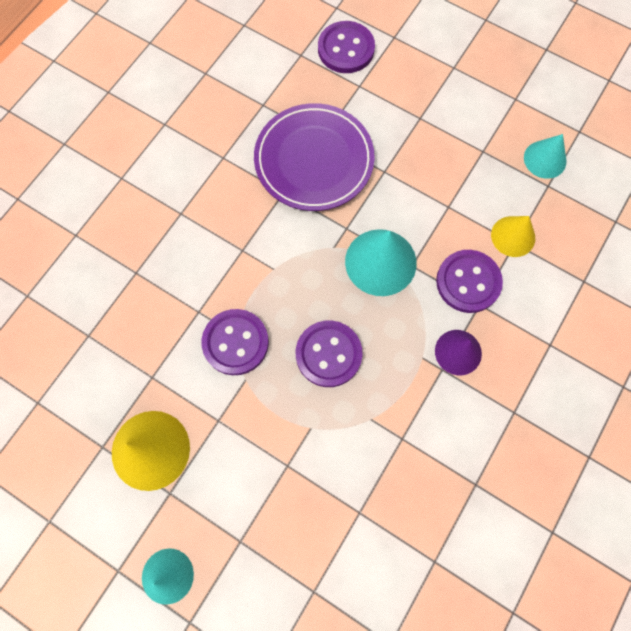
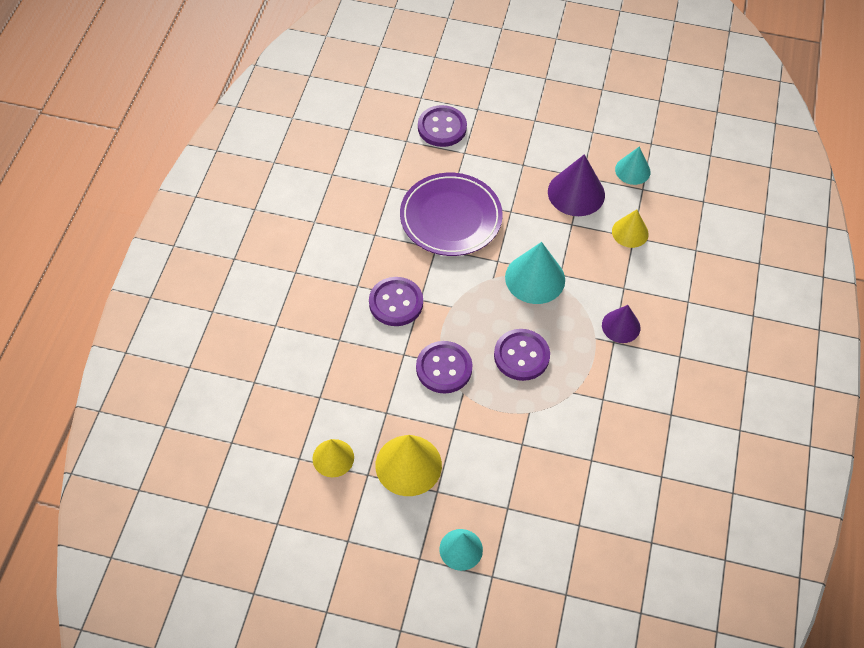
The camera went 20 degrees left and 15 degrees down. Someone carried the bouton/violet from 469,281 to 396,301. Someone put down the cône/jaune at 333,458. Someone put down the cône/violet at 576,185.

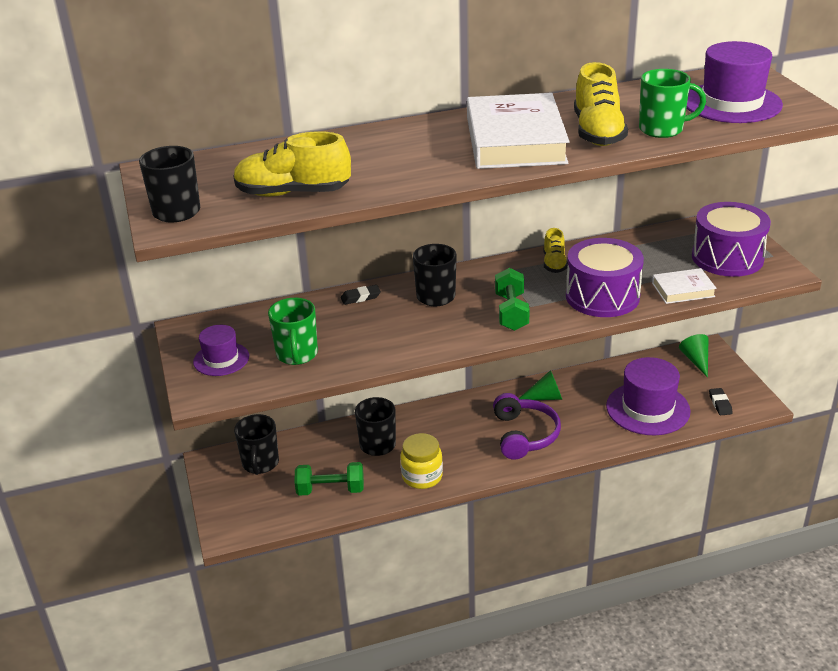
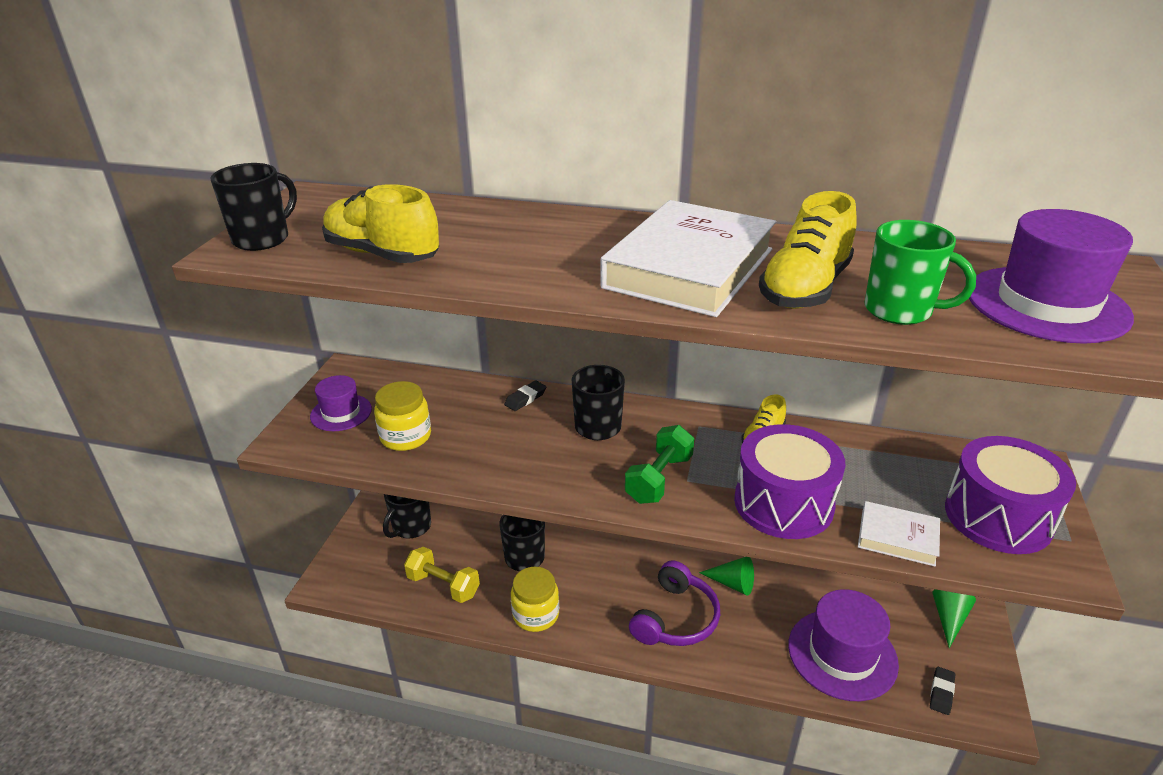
The camera went 30 degrees right and 0 degrees up. Someone swapped the tasse/vert at 293,331 for the bocal/jaune at 402,416. Someone repainted the haltère/vert at 329,479, which became the haltère/jaune at 442,575. Someone rotated the gomme/noir at 361,295 by 60 degrees counterclockwise.

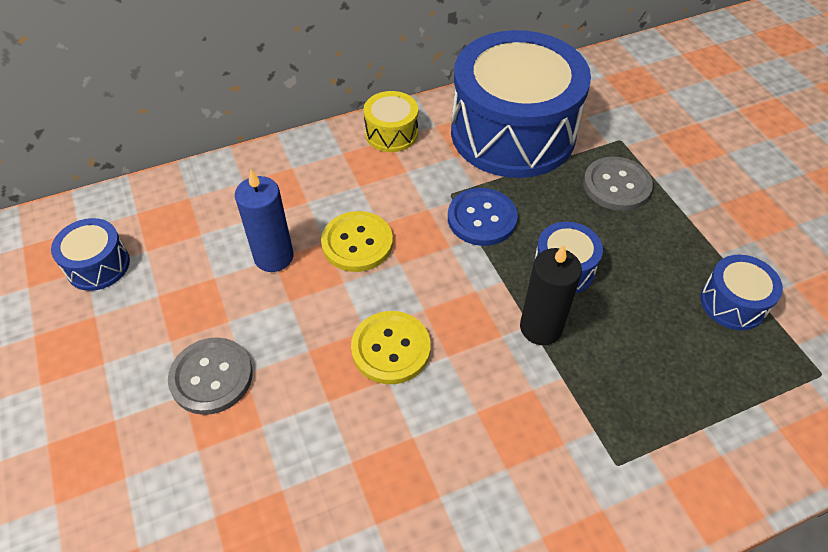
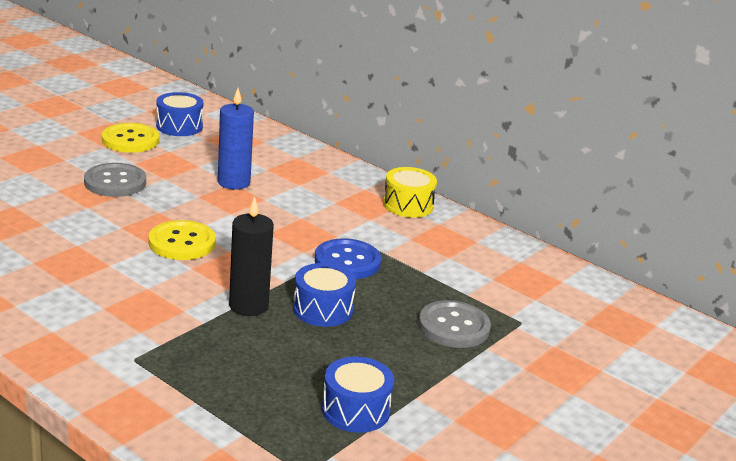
The camera went 60 degrees right and 25 degrees down. Someone carried the bouton/jaune from 357,241 to 130,138. Someone took away the tambour/bleu at 521,104.

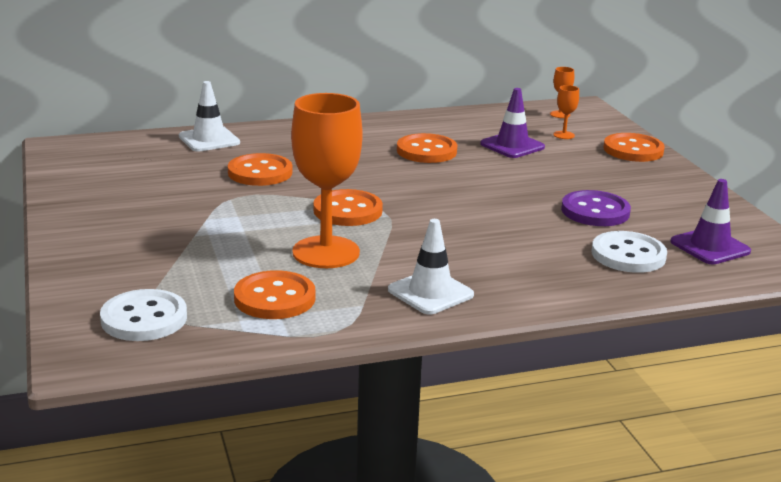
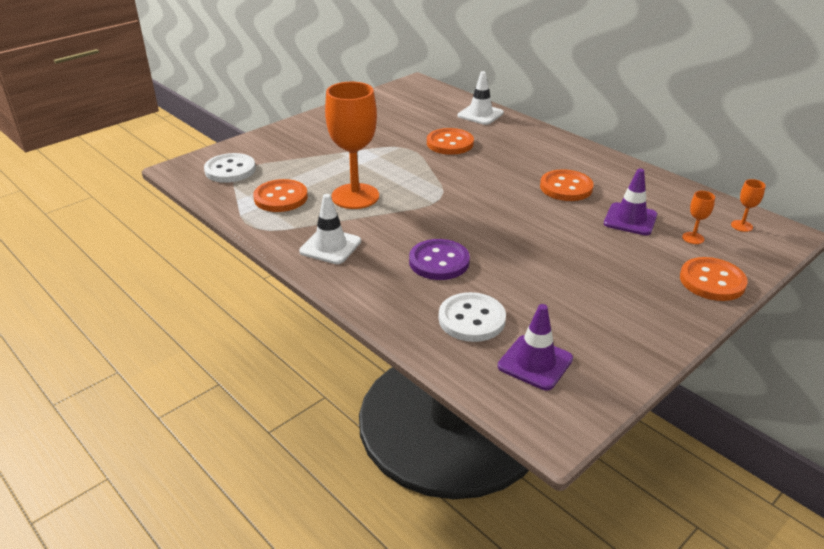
The camera went 65 degrees right and 10 degrees up. Someone took away the bouton/orange at 348,207. Someone carried the bouton/violet from 596,208 to 439,259.

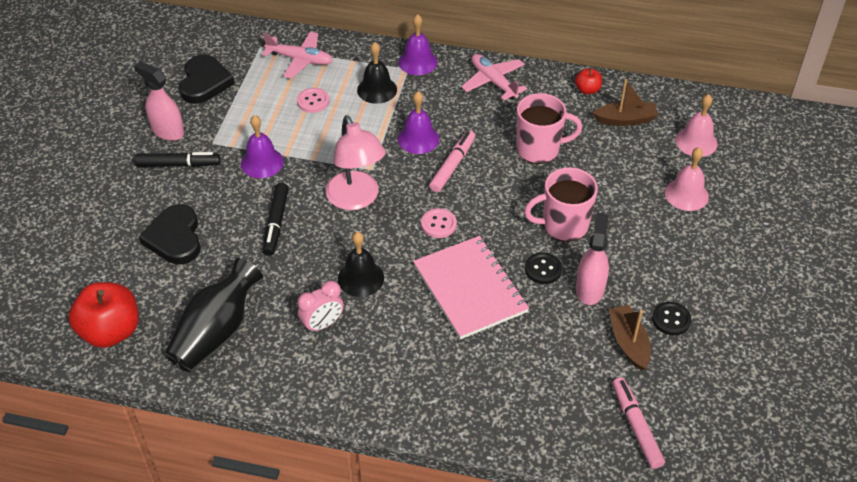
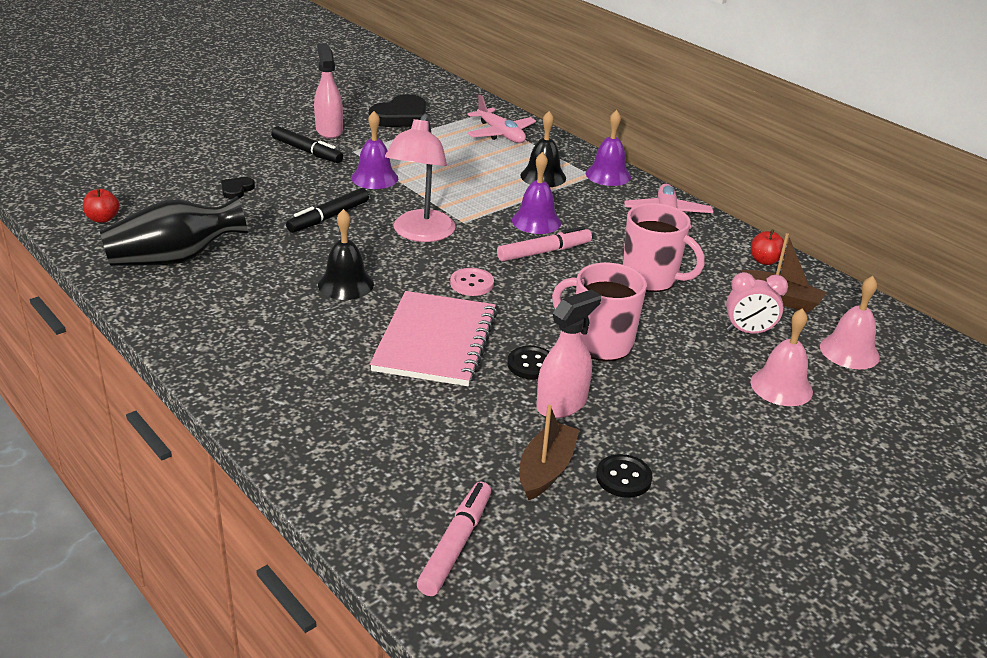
The camera went 35 degrees right and 15 degrees down. Someone scaled the pomme/rouge at 103,315 by 0.49. Someone scaled the cœur/noir at 170,234 by 0.50. Someone took away the bouton/rose at 313,100. Someone carried the réveil/rose from 320,306 to 757,303.

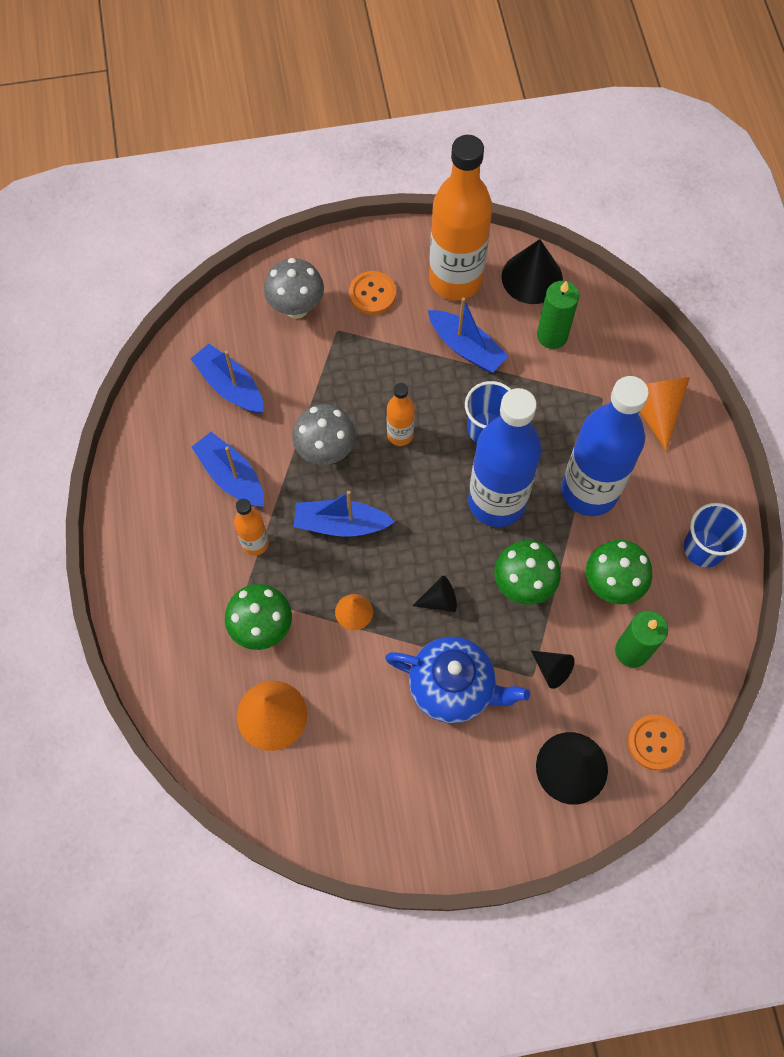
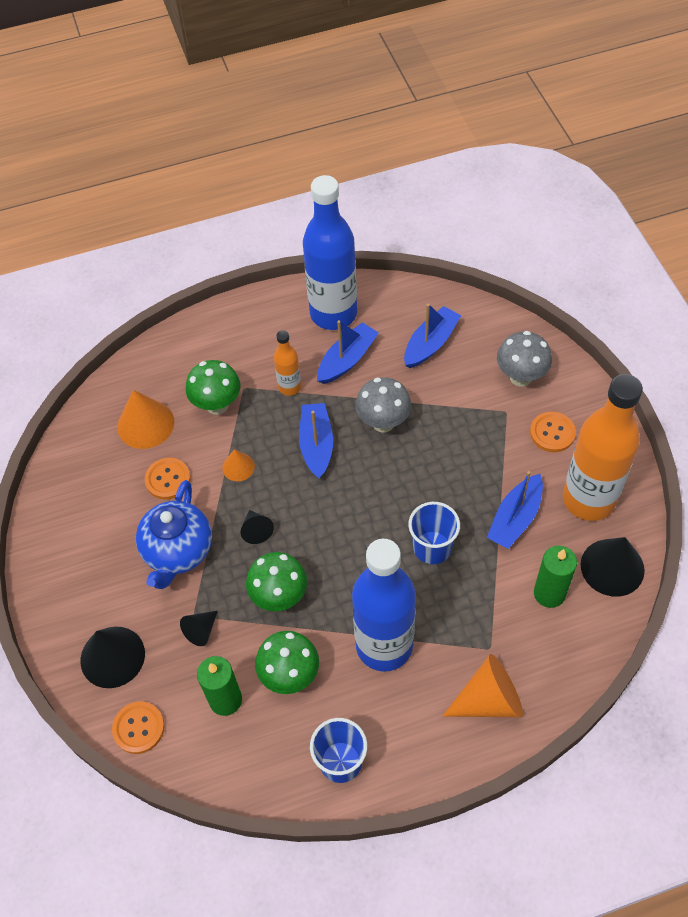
The camera went 85 degrees right and 10 degrees down. Someone took away the bouteille/orange at 401,414. Someone carried the bouteille/bleu from 505,457 to 330,252. Someone put down the bouton/orange at 168,479.

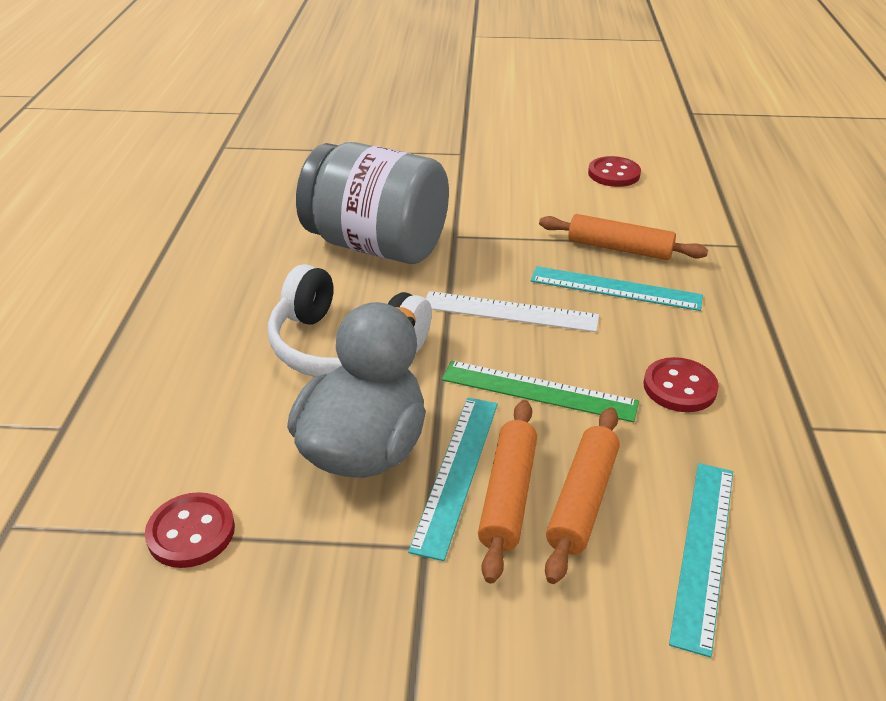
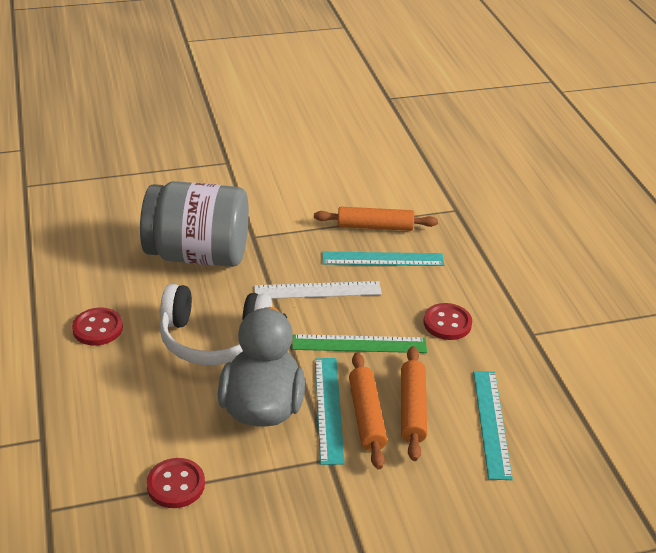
The camera went 20 degrees left and 0 degrees up. Someone carried the bouton/rouge from 614,171 to 97,326.

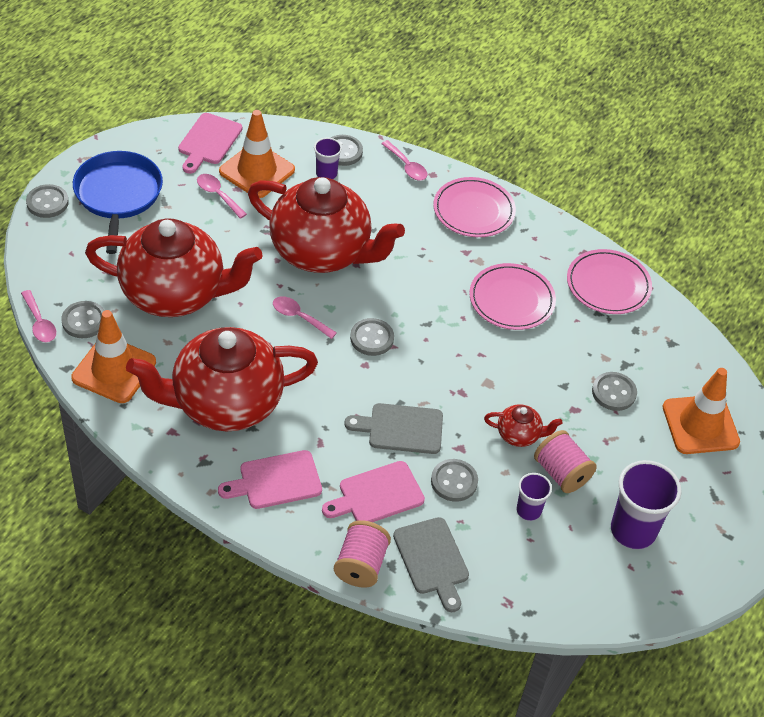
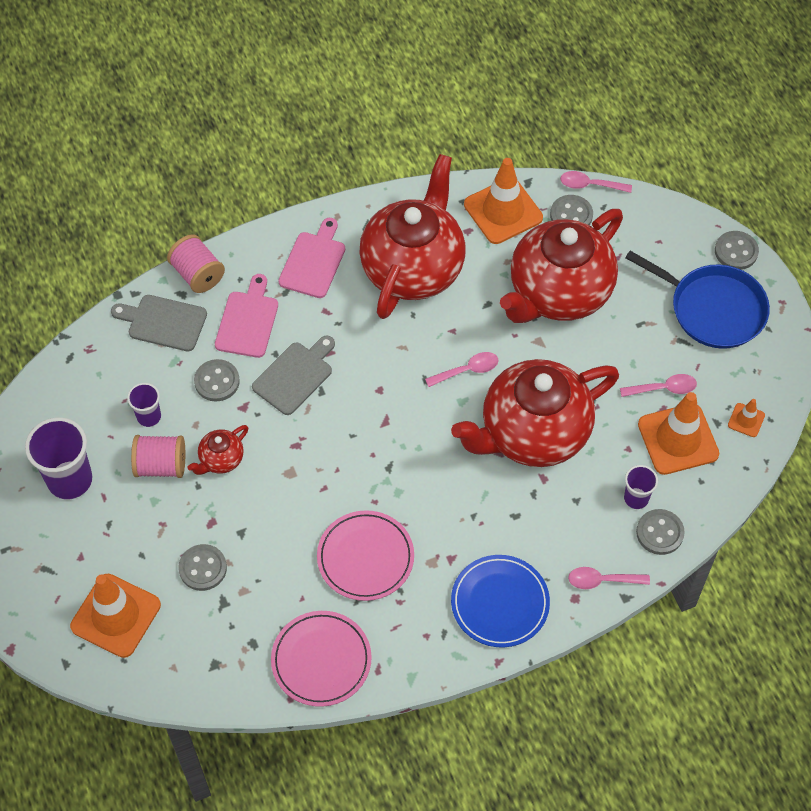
The camera went 130 degrees right and 10 degrees up. Someone swapped the planche à découper/rose at 210,143 for the cône de chantier/orange at 746,418. Someone took away the bouton/gris at 372,337. Someone repainted the assiette/rose at 475,207, which became the assiette/bleu at 500,601.

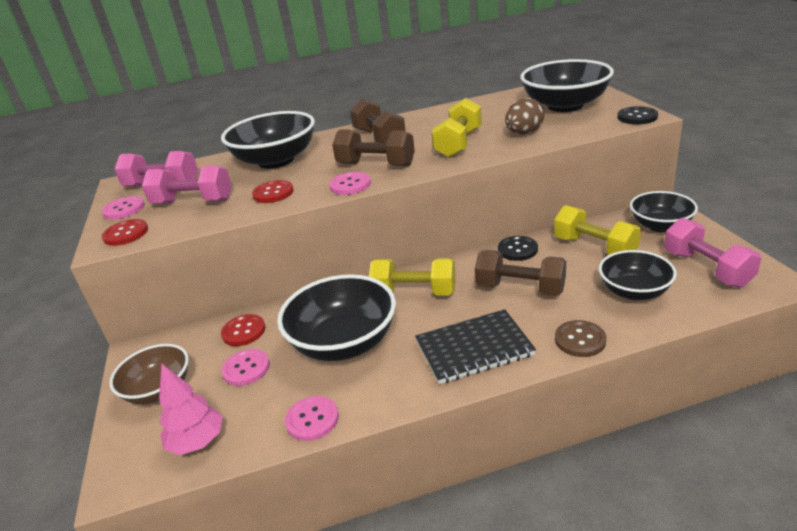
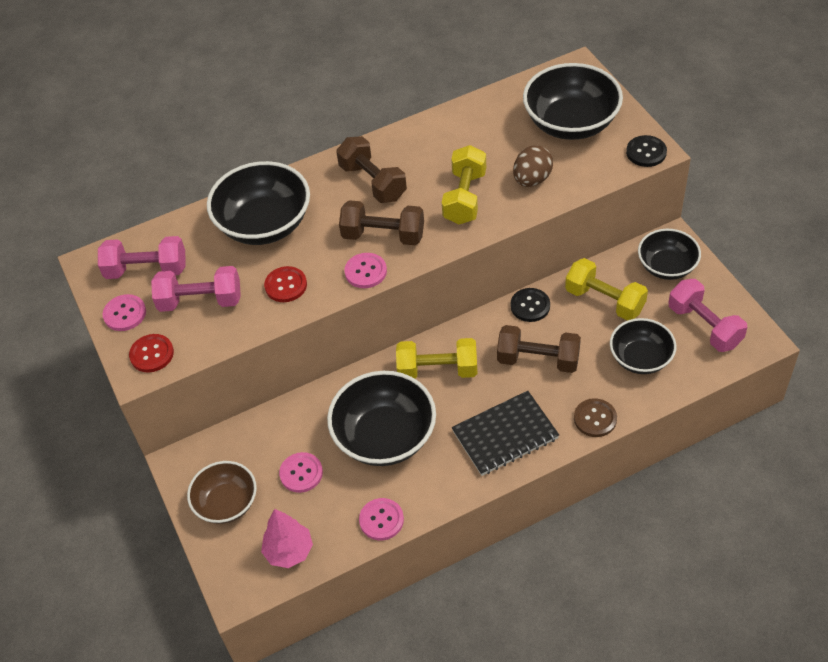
The camera went 10 degrees left and 20 degrees up. Someone took away the bouton/rouge at 243,330.

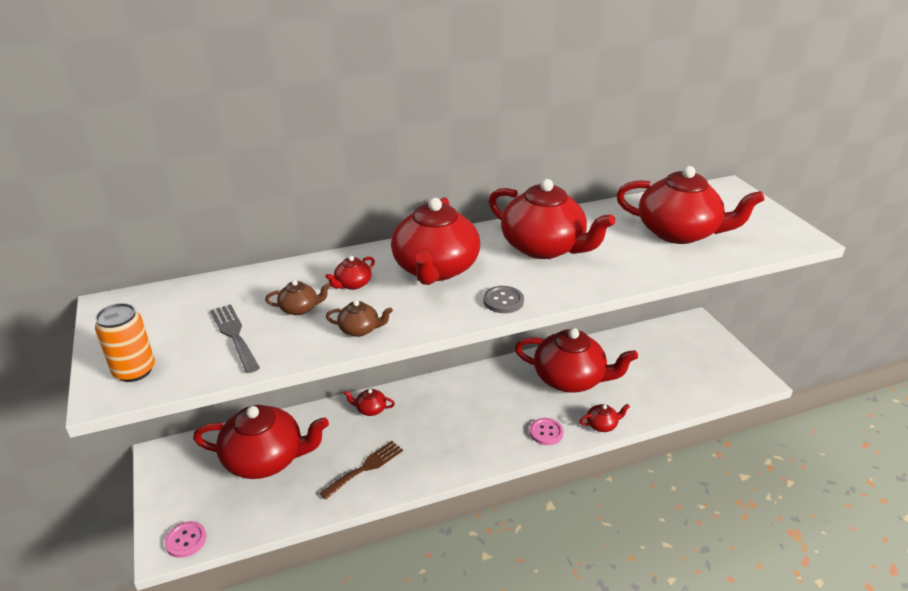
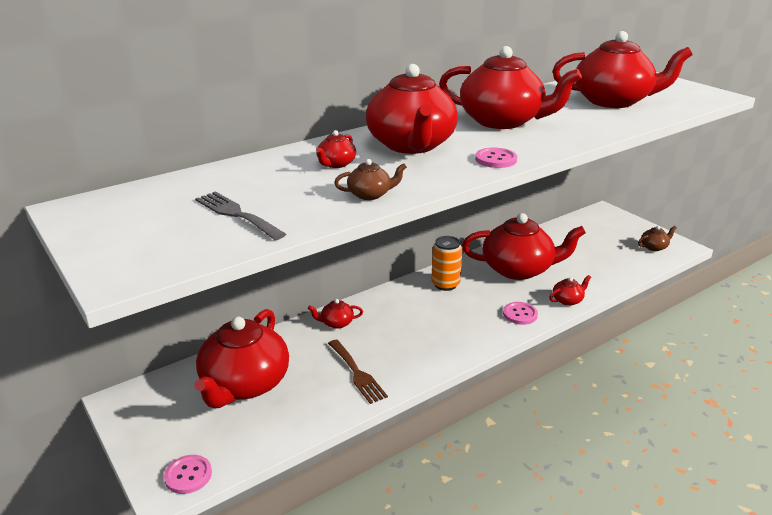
The camera went 15 degrees left and 5 degrees down. Someone carried the canette/orange from 125,342 to 446,263. Someone rotated the théière/rouge at 261,442 by 120 degrees clockwise. Someone carried the théière/marron from 298,297 to 657,238. Someone rotated the fourchette/marron at 361,470 by 120 degrees clockwise. Someone repainted the bouton/gris at 503,299, which became the bouton/rose at 496,158.

